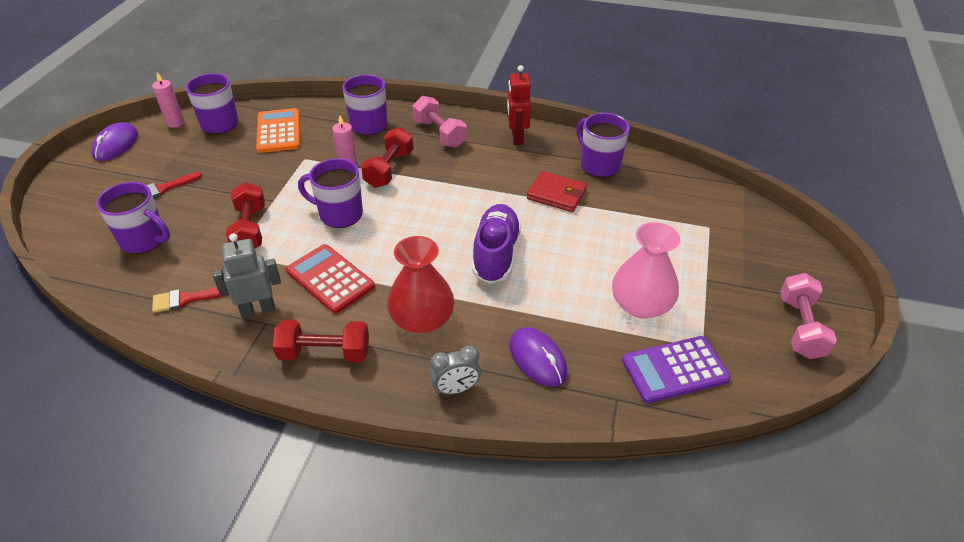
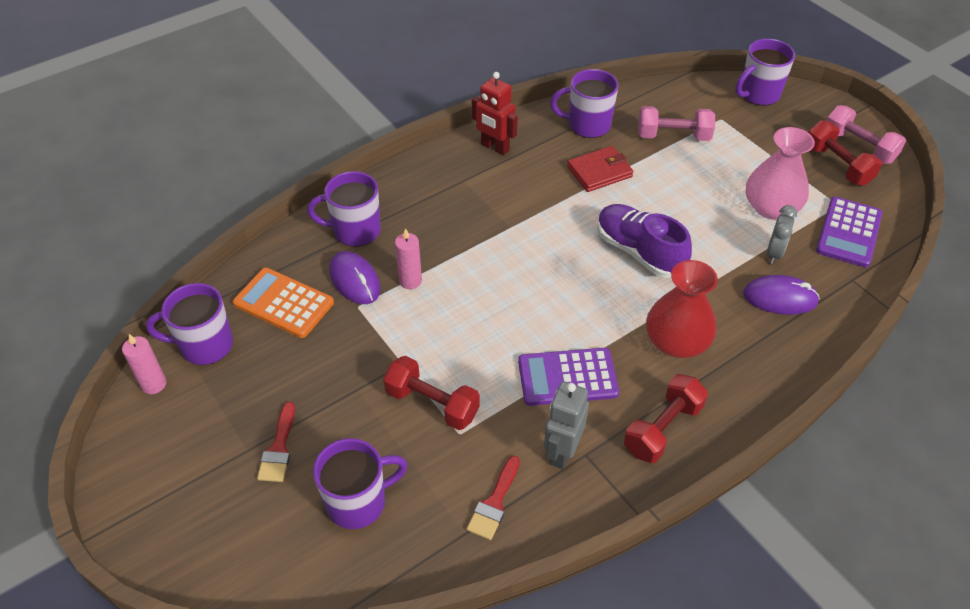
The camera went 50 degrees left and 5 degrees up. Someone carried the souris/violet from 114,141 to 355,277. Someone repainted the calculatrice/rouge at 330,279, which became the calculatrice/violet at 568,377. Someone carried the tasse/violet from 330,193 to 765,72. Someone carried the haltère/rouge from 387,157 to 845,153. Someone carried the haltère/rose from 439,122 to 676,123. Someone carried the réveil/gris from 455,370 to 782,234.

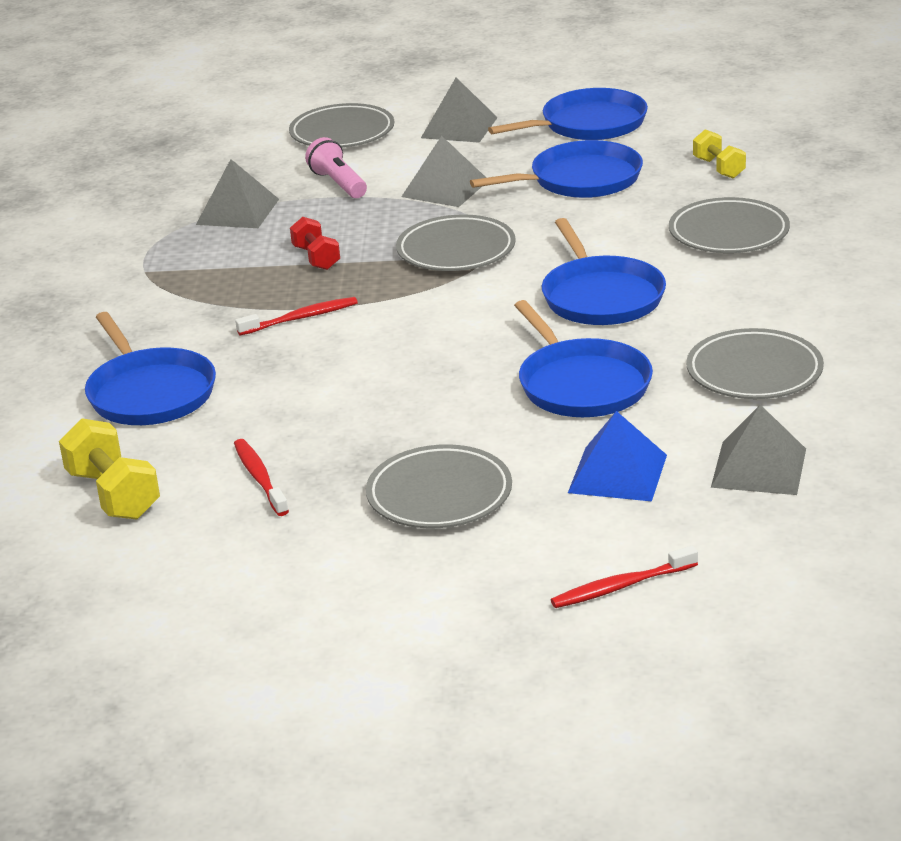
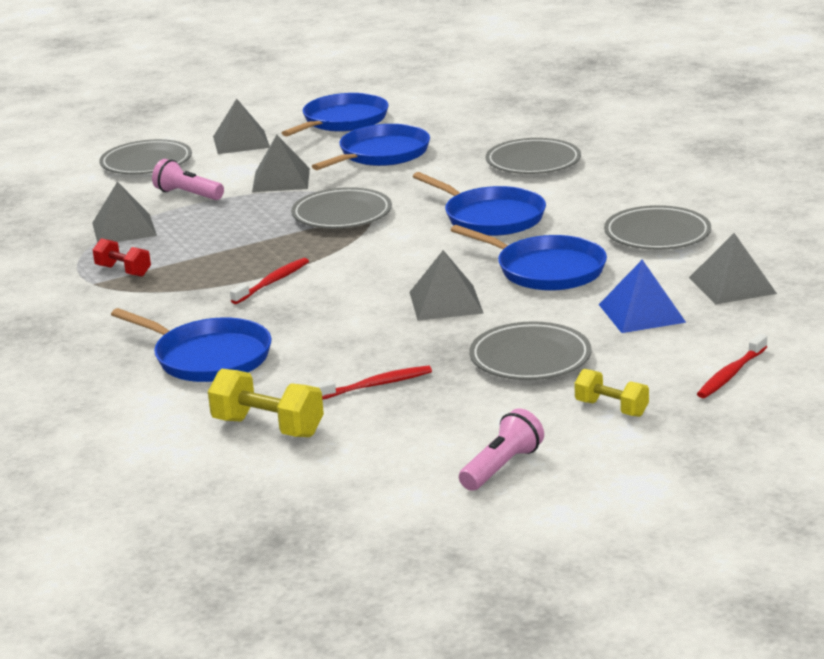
The camera went 30 degrees left and 5 degrees down. Someone rotated the brosse à dents/rouge at 261,477 by 120 degrees clockwise. Someone carried the haltère/rouge from 315,243 to 122,257. Someone carried the haltère/jaune from 719,154 to 612,393. Someone put down the pyramide/gris at 446,285. Someone put down the lampe de poche/rose at 501,449.

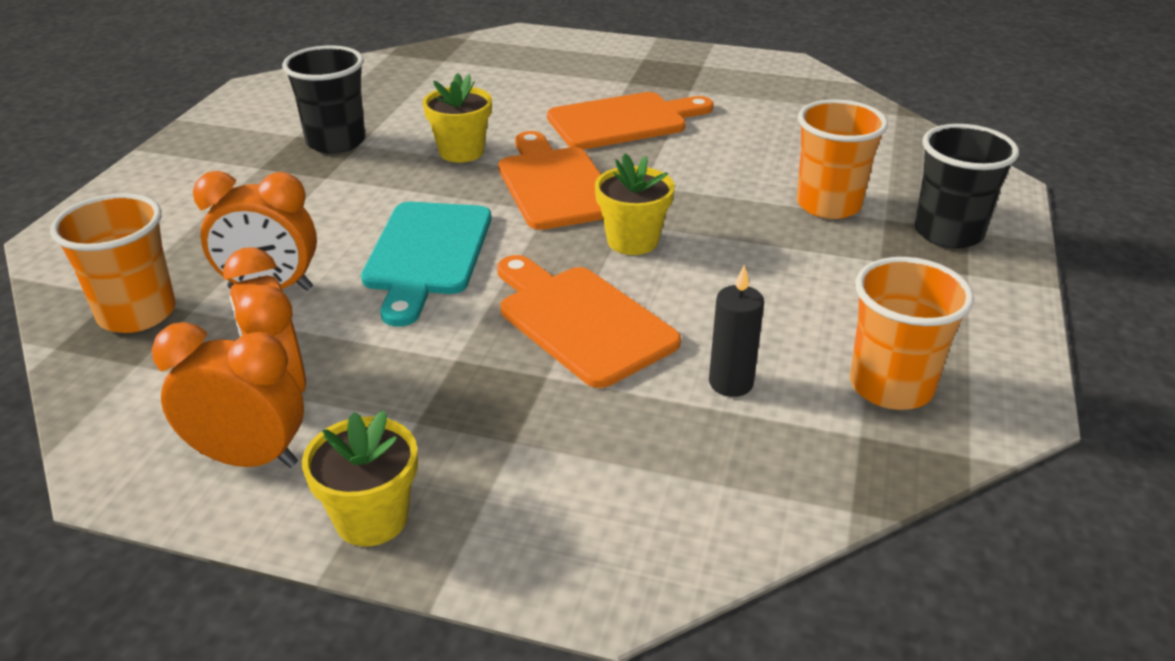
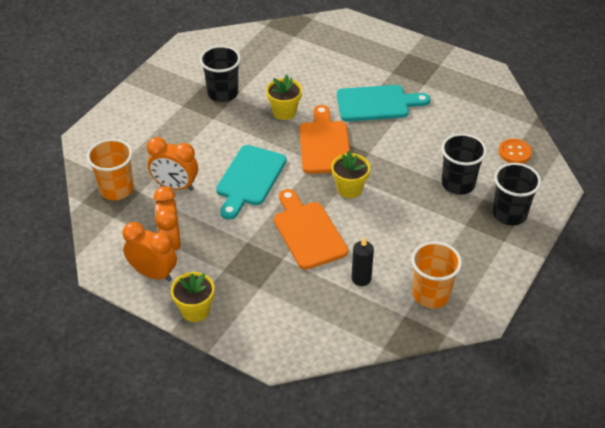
The camera went 15 degrees right and 10 degrees up. Someone repainted the planche à découper/orange at 630,121, which became the planche à découper/turquoise at 383,103. Someone repainted the gobelet/orange at 842,159, which became the gobelet/noir at 464,164. Someone put down the bouton/orange at 515,151.

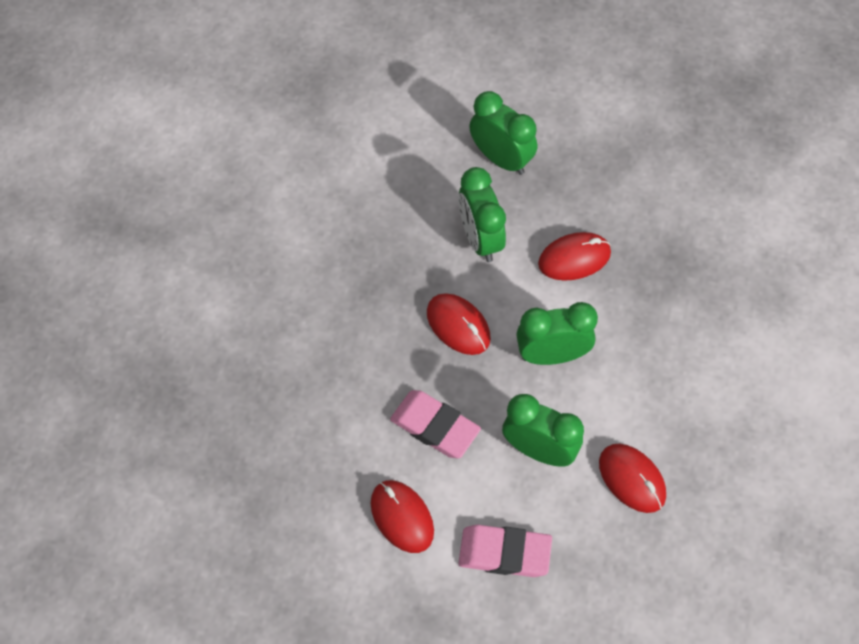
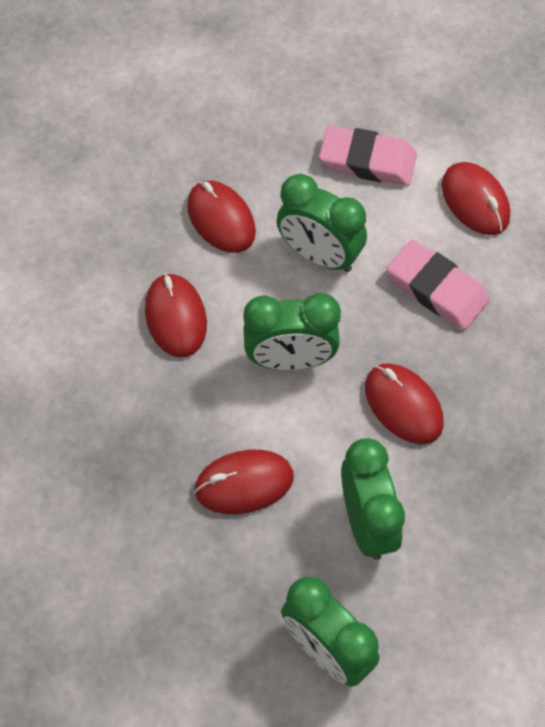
The camera went 175 degrees left and 0 degrees up. Someone put down the souris/rouge at 176,315.

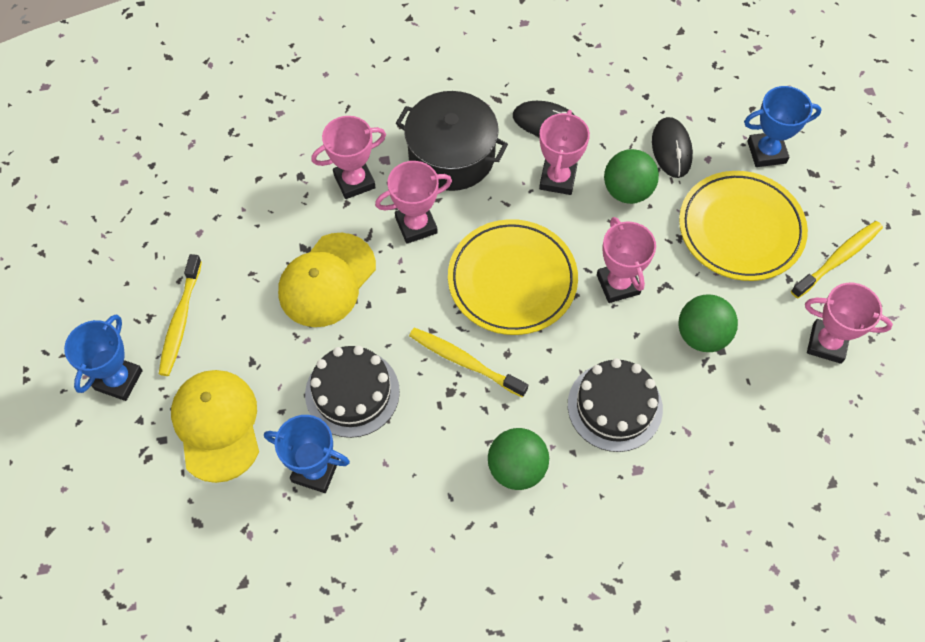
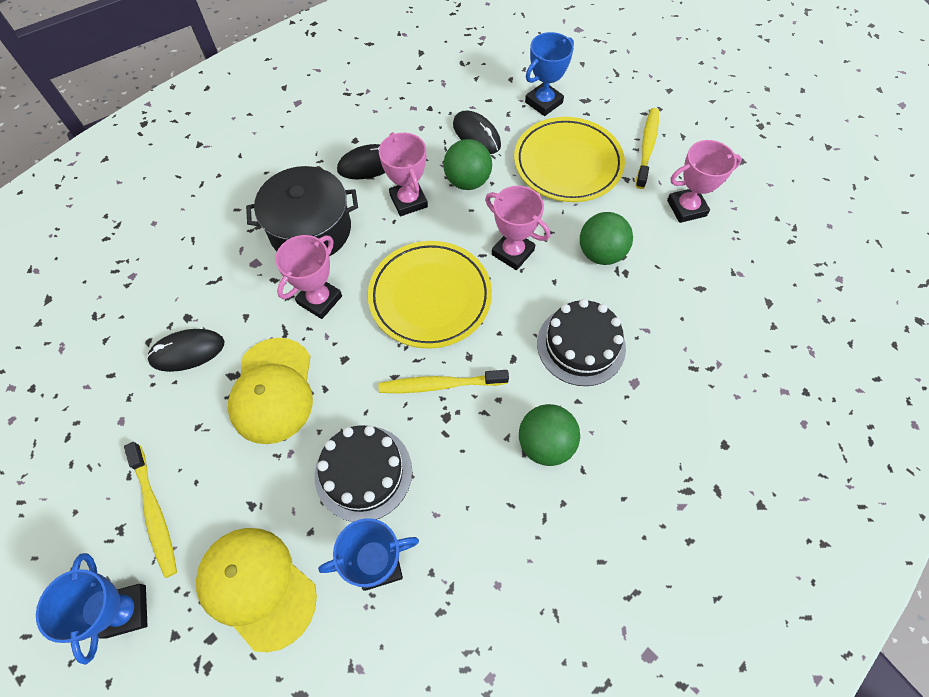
The camera went 35 degrees left and 0 degrees up. Someone took away the trophée/rose at 348,157. Someone put down the souris/noir at 186,350.

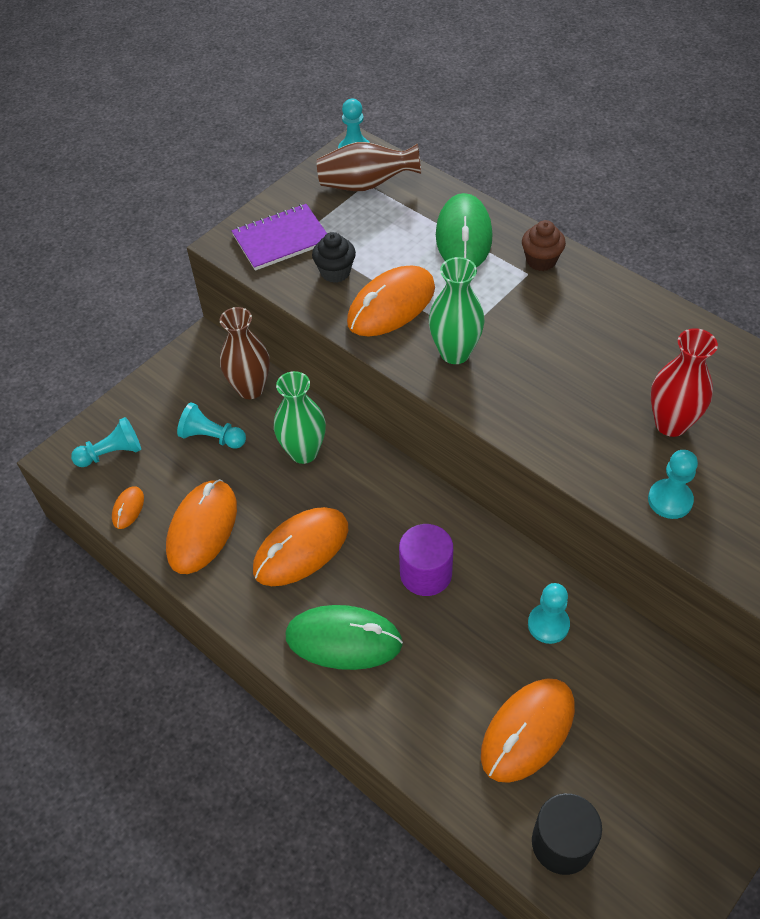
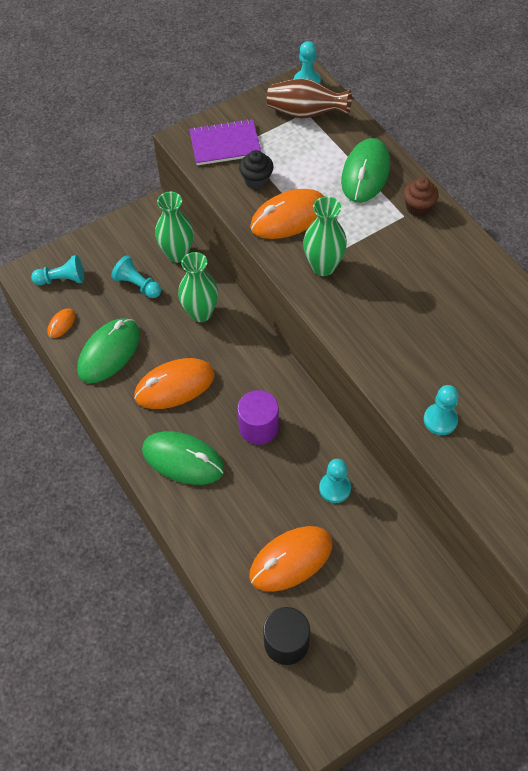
The camera went 15 degrees right and 5 degrees up. Someone repainted the souris/orange at 201,526, which became the souris/vert at 108,350. Someone repainted the vase/marron at 245,353, which became the vase/vert at 174,227. Someone took away the vase/rouge at 684,382.

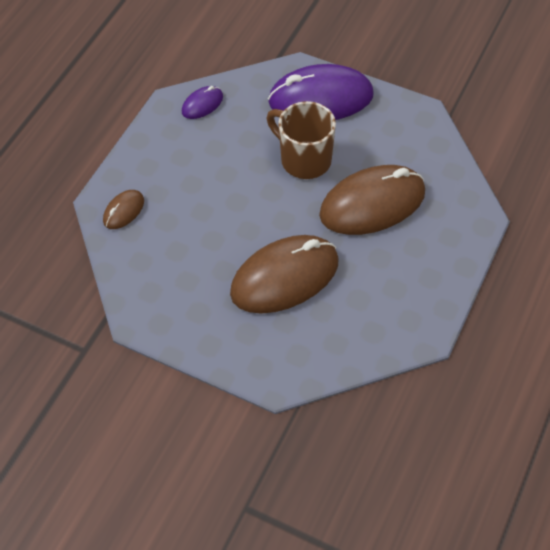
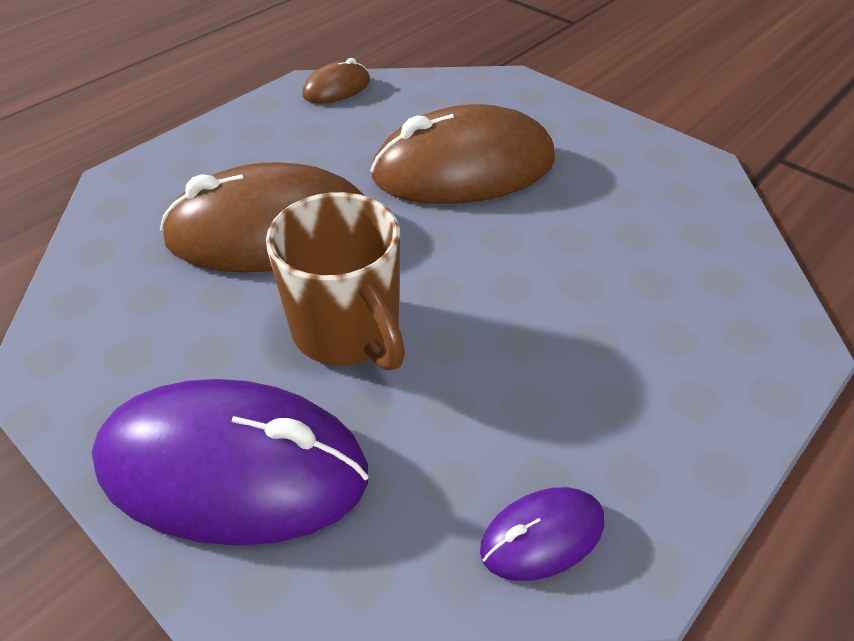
The camera went 165 degrees left and 10 degrees down. Someone carried the souris/marron from 123,209 to 336,80.

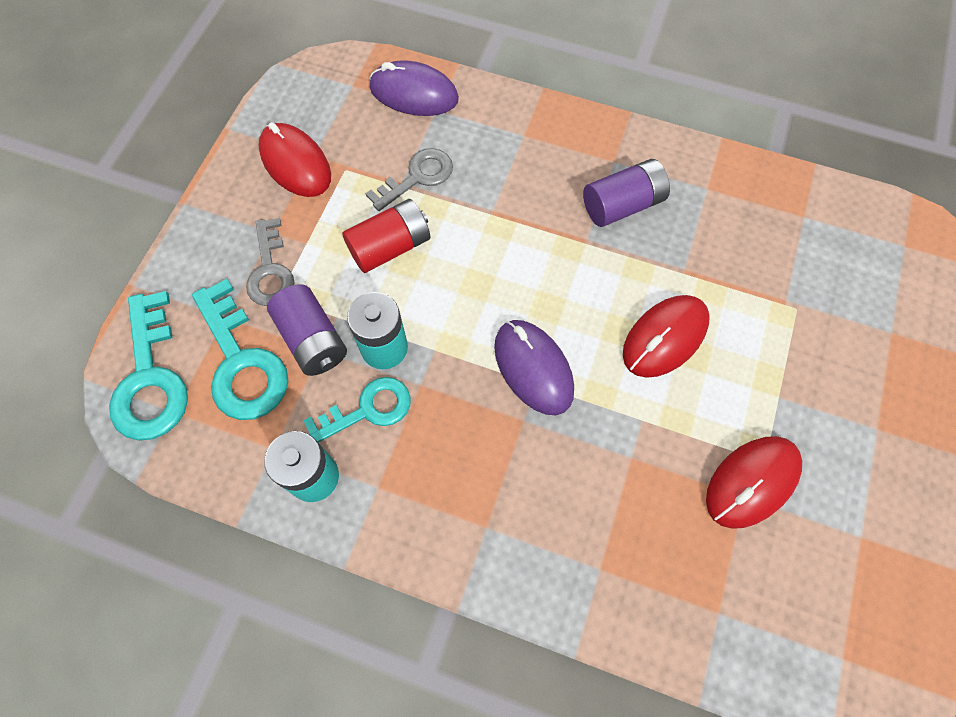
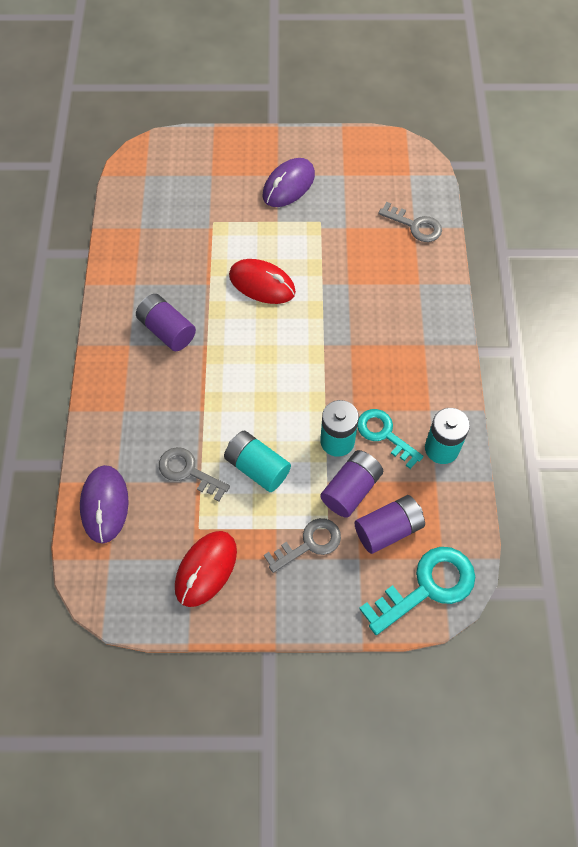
The camera went 110 degrees left and 5 degrees down. Someone swapped the clé/turquoise at 240,349 for the pile/violet at 389,524. Someone repainted the pile/rouge at 386,236, which became the pile/turquoise at 257,461. Someone carried the souris/violet from 534,367 to 289,182. Someone took away the souris/rouge at 754,482. Someone put down the clé/gris at 410,222.

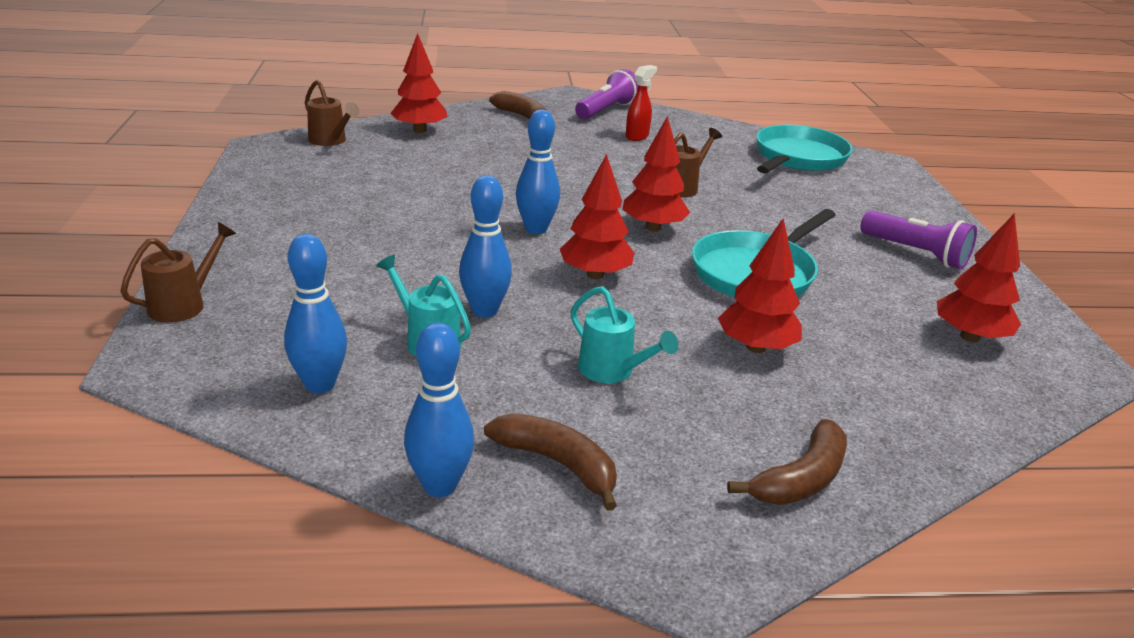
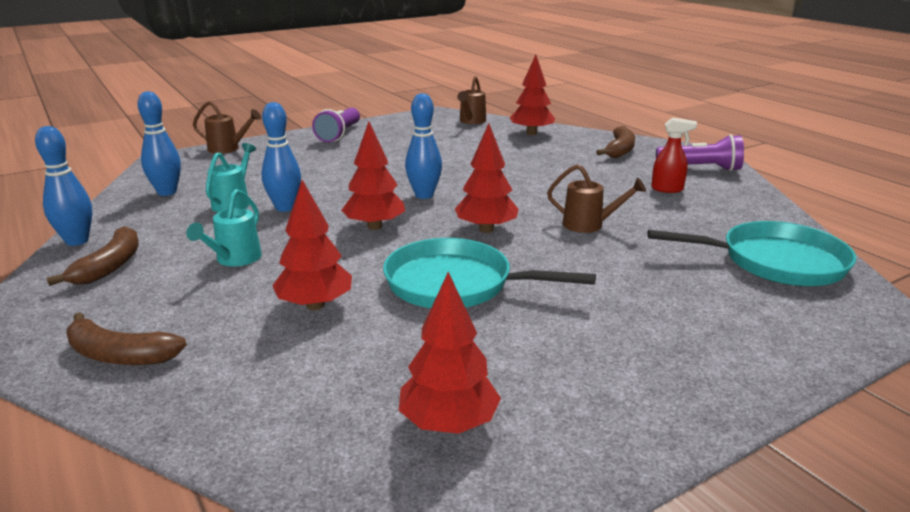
The camera went 65 degrees right and 5 degrees down. Someone carried the lampe de poche/violet from 918,239 to 336,125.

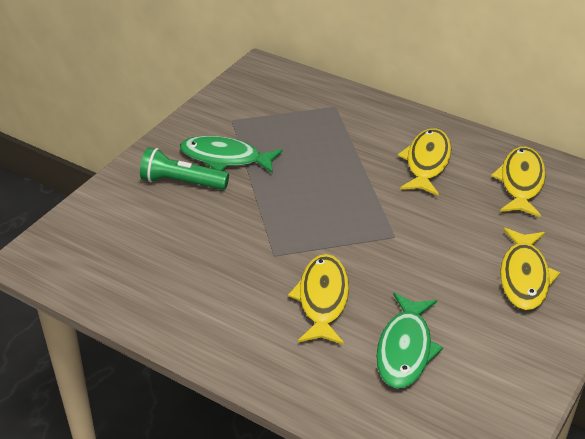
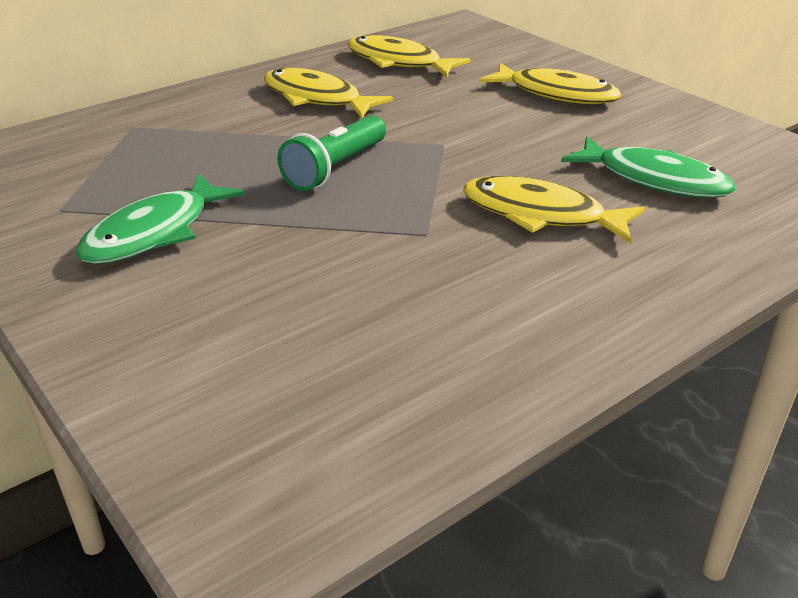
The camera went 70 degrees left and 5 degrees down. Someone carried the lampe de poche/vert from 184,168 to 331,153.

